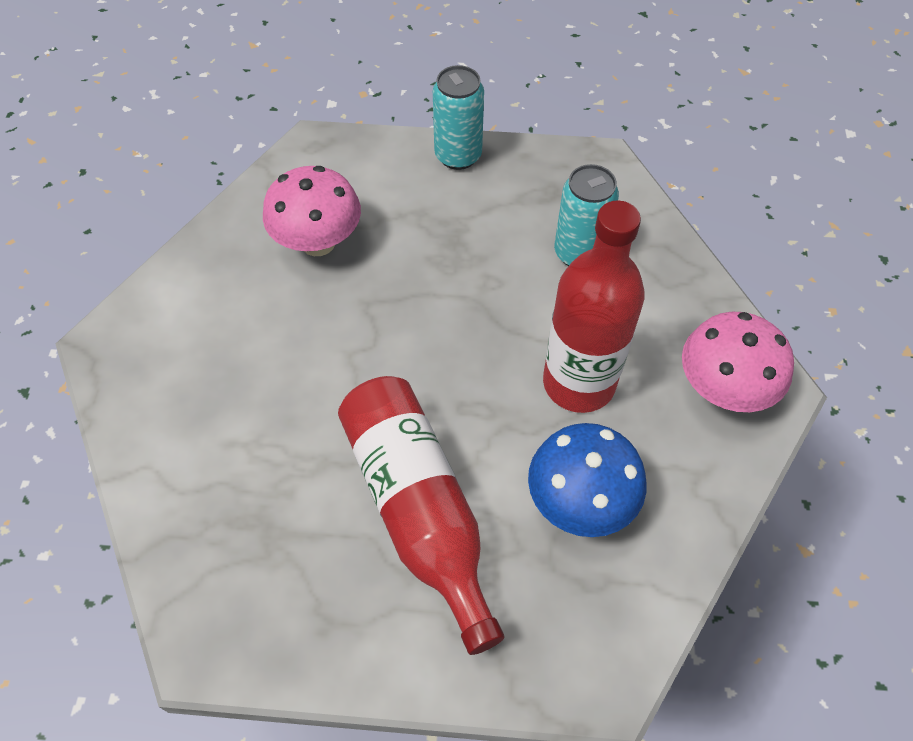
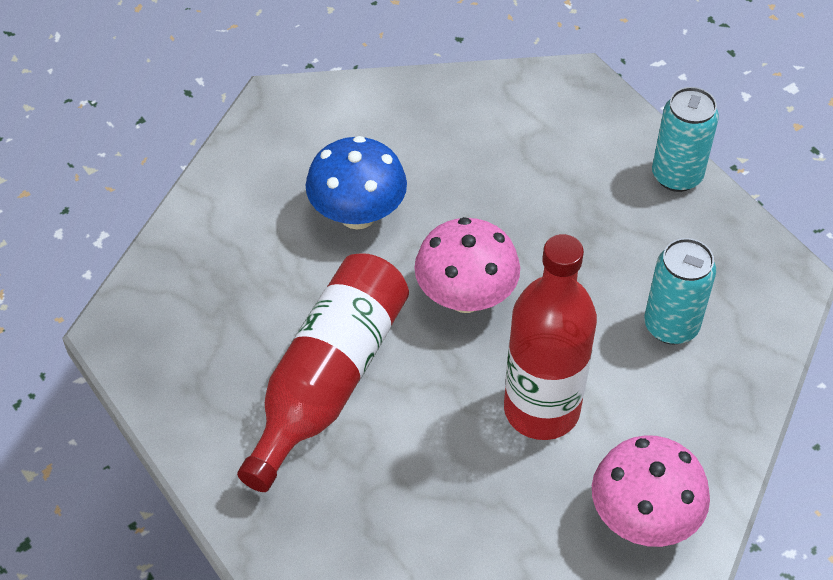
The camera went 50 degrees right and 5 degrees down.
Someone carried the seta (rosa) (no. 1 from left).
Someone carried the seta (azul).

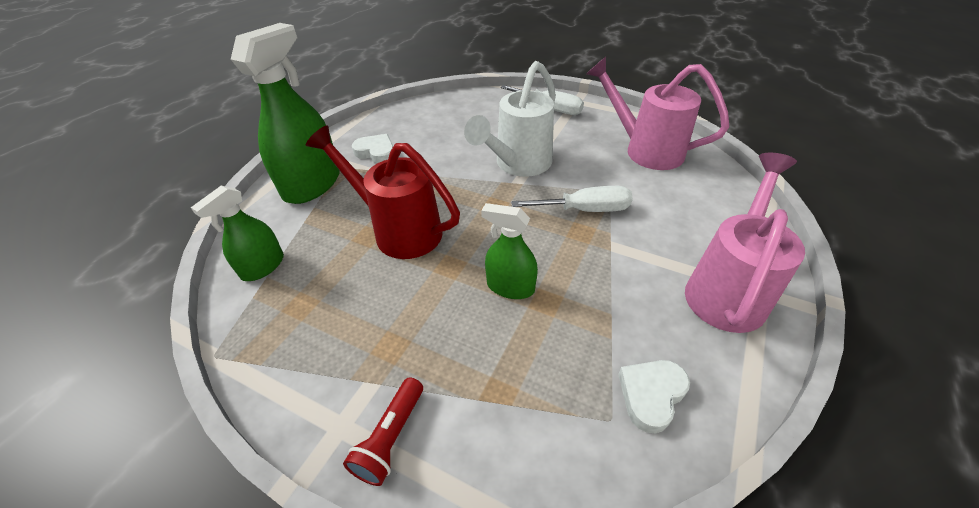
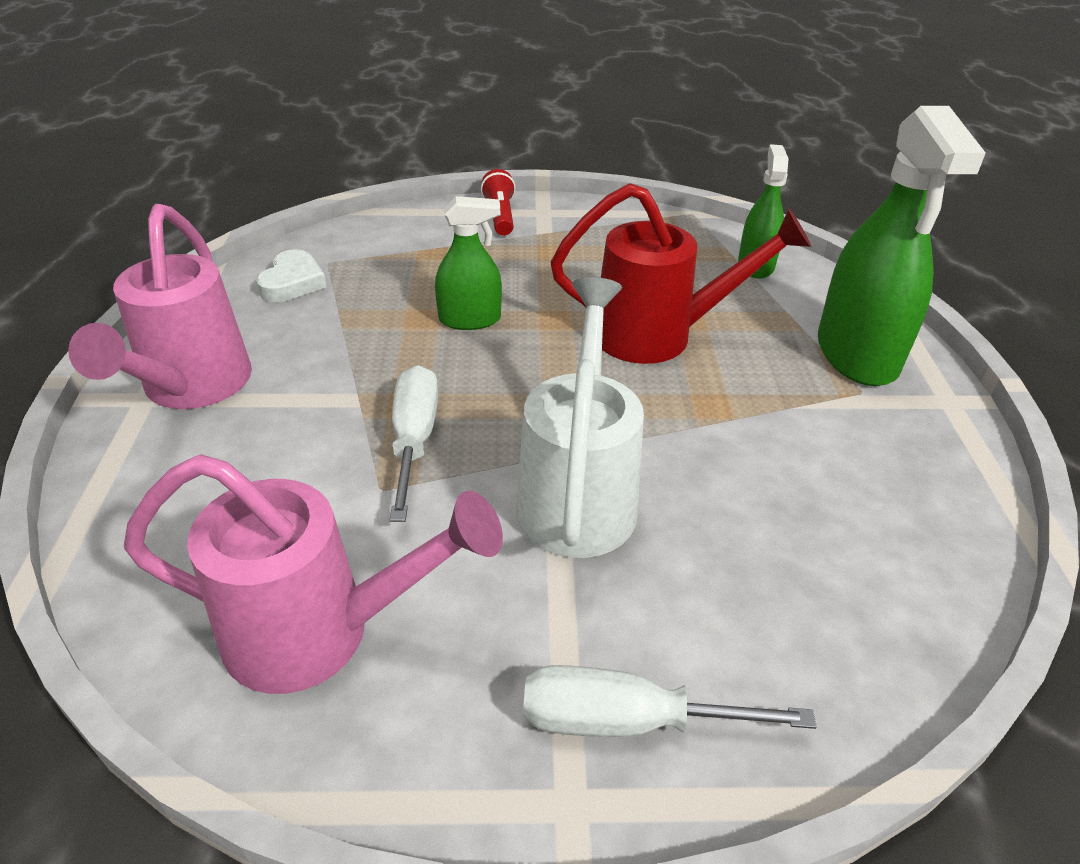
The camera went 150 degrees right and 5 degrees down.
Someone took away the corazón (blanco) (no. 1 from left).
Someone rotated the destornillador (blanco) (no. 2 from left in the first image) by 120 degrees clockwise.

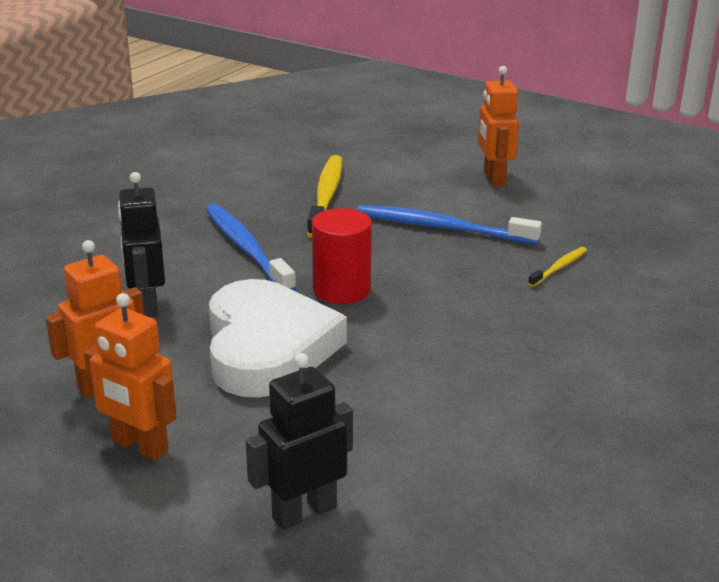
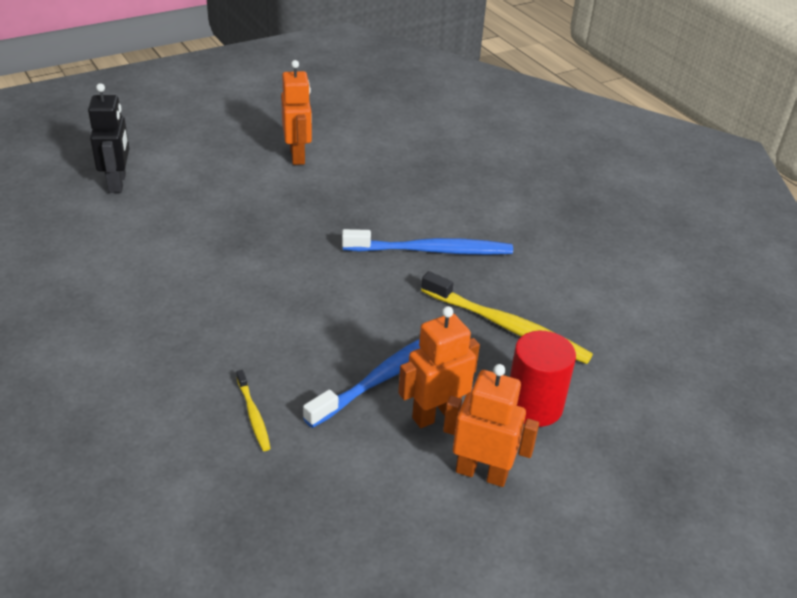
The camera went 115 degrees right and 10 degrees up.
Someone took away the robot (negro) (no. 1 from left).
Someone took away the corazón (blanco).
Someone carried the robot (naranja) (no. 2 from left).
Someone carried the cilindro (rojo).

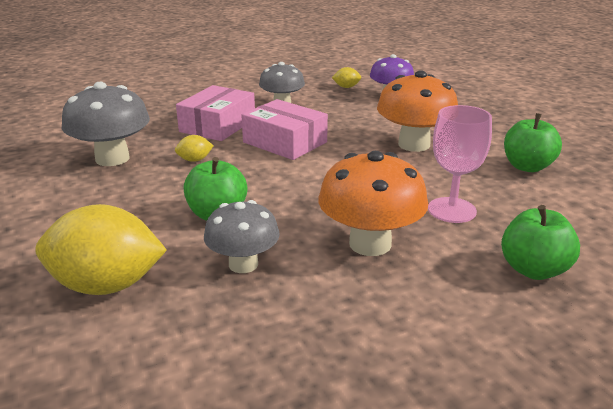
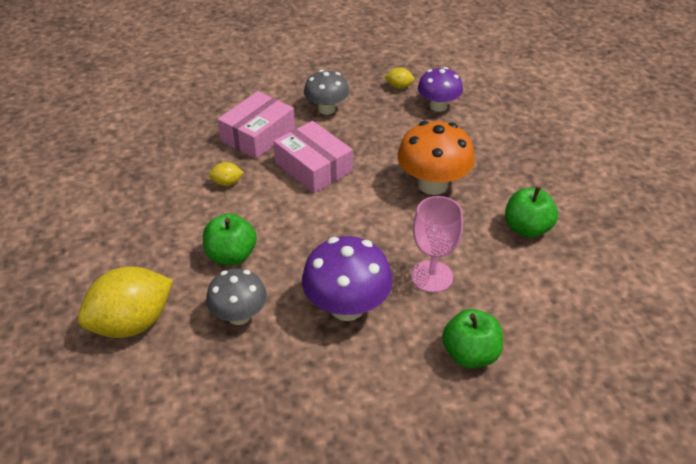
The camera went 10 degrees right and 15 degrees up.
Someone took away the seta (gris) (no. 1 from left).
Someone repainted the seta (naranja) (no. 1 from left), which became the seta (morado) (no. 1 from left).
Someone rotated the limón (amarillo) (no. 1 from left) by 45 degrees counterclockwise.

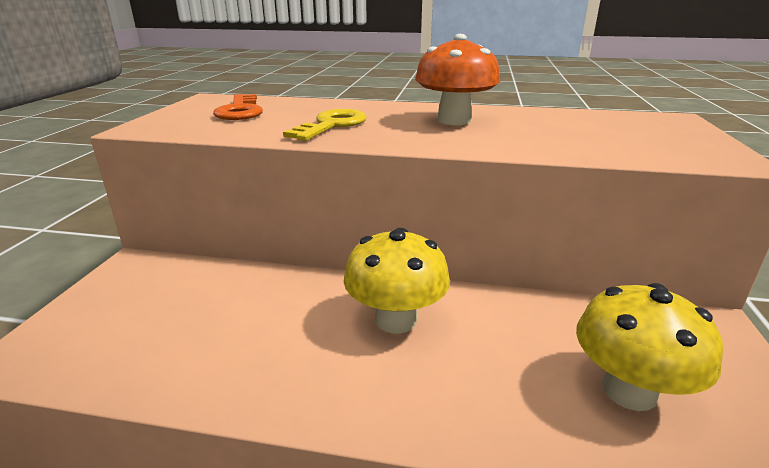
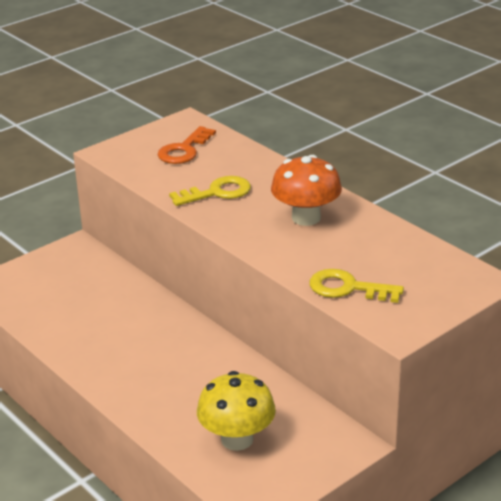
The camera went 40 degrees right and 5 degrees up.
Someone took away the seta (amarillo) (no. 1 from left).
Someone put down the llave (amarillo) (no. 2 from left).

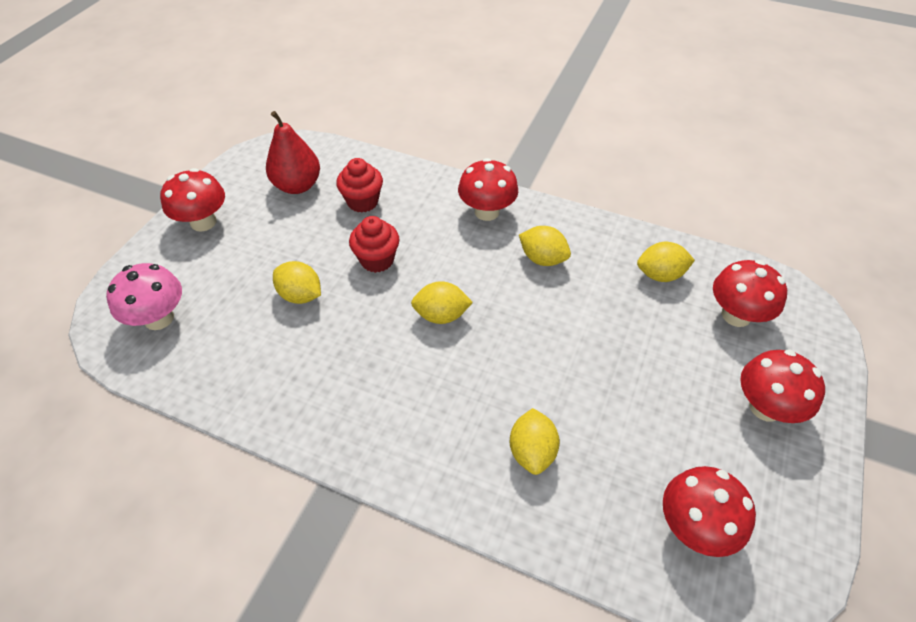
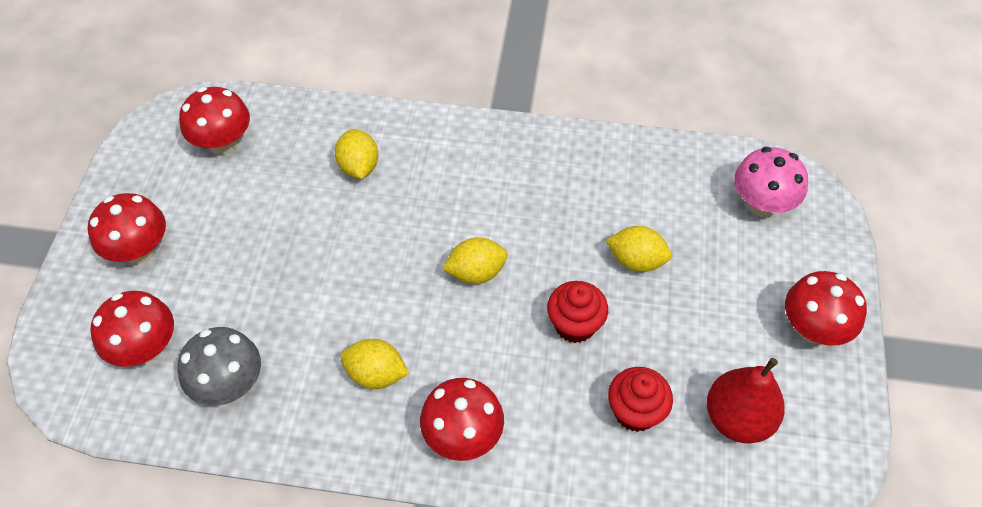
The camera went 165 degrees right and 5 degrees up.
Someone swapped the limón (amarillo) (no. 5 from left) for the seta (gris).

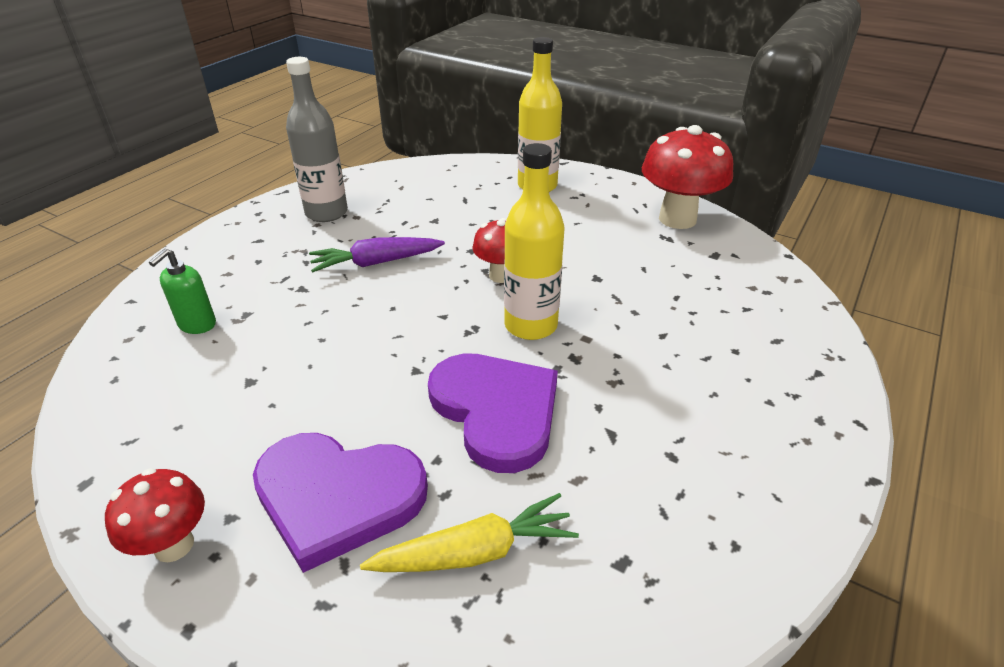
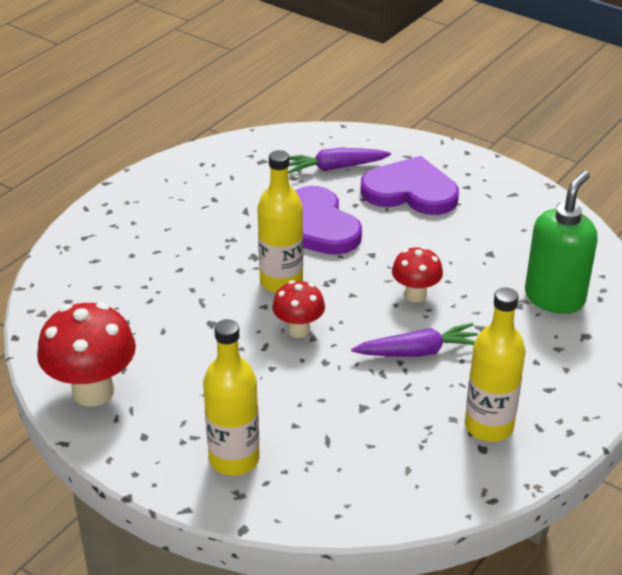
The camera went 175 degrees left and 0 degrees up.
Someone carried the seta (rojo) (no. 1 from left in the first image).
Someone repainted the botella (gris), which became the botella (amarillo) (no. 3 from left).
Someone repainted the zanahoria (amarillo), which became the zanahoria (morado) (no. 1 from left).
Someone scaled the dispensador de jabón (verde) by 1.85.

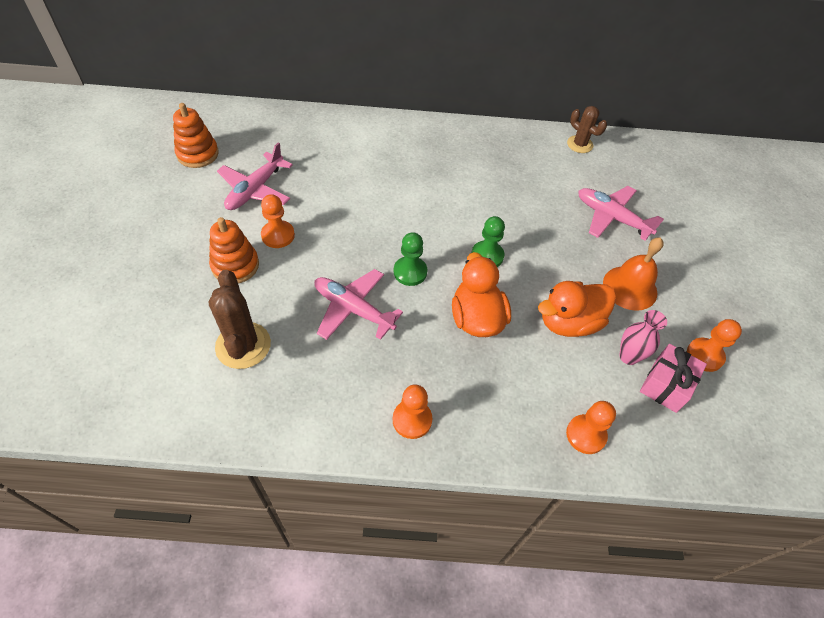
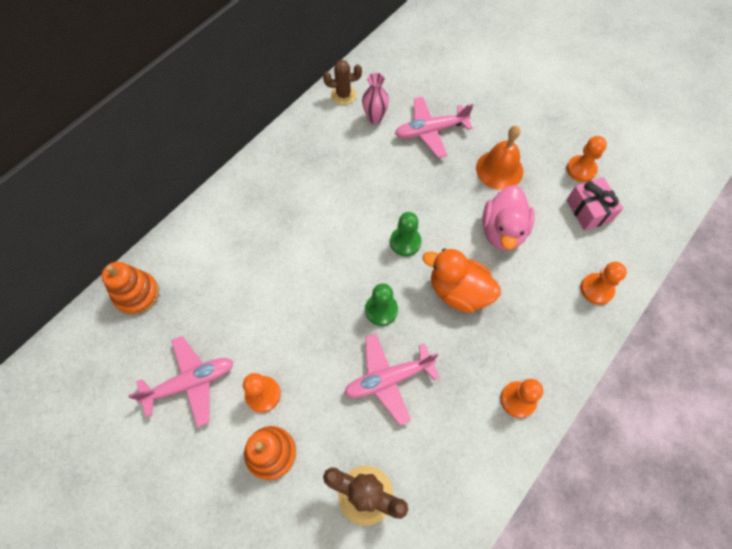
The camera went 50 degrees left and 10 degrees up.
Someone carried the juguete apilable (naranja) (no. 1 from left).
Someone carried the florero (rosa).
Someone repainted the pato (naranja) (no. 2 from left), which became the pato (rosa).
Someone rotated the avión (rosa) (no. 1 from left) by 90 degrees counterclockwise.

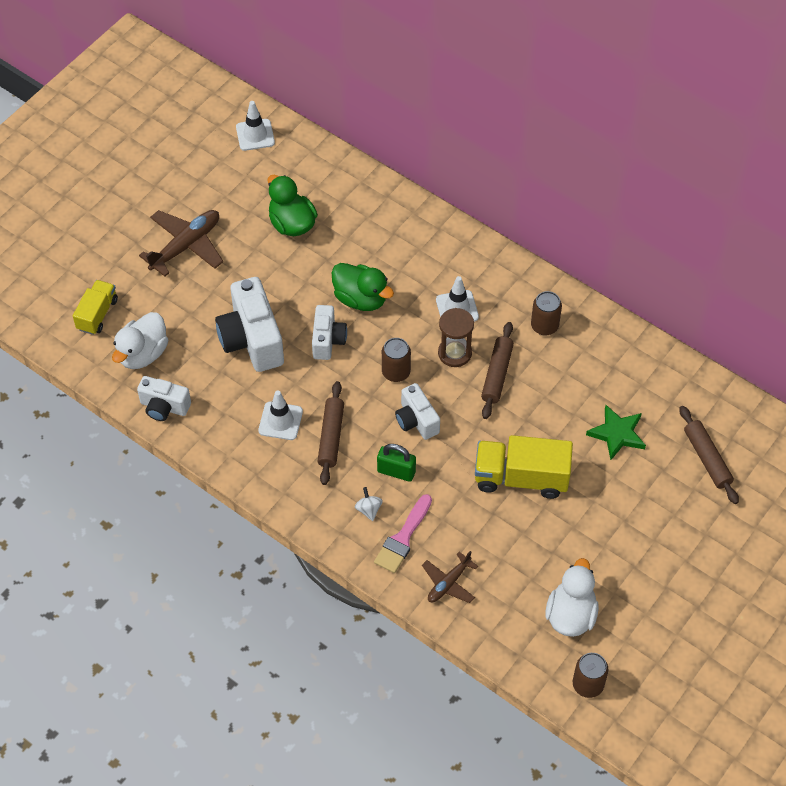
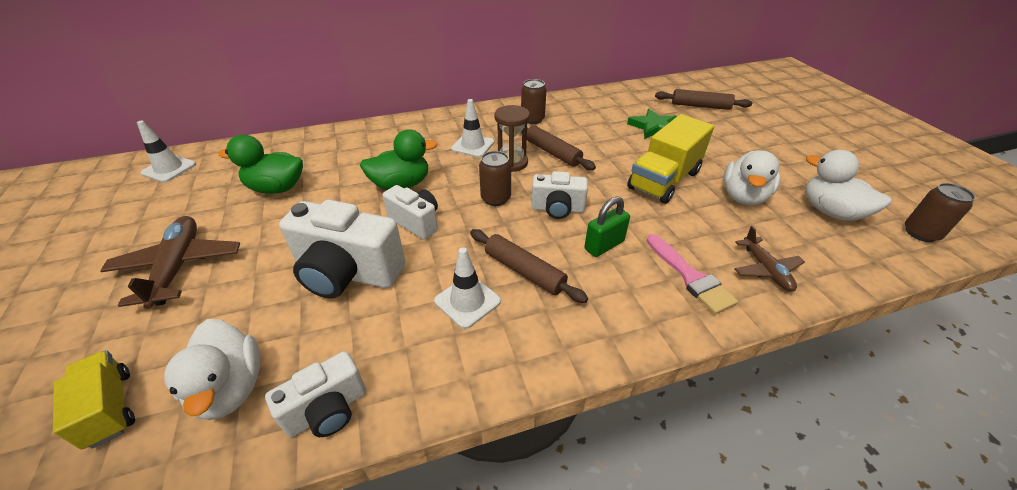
The camera went 55 degrees left and 15 degrees down.
Someone took away the peonza (blanco).
Someone put down the pato (blanco) (no. 2 from left).

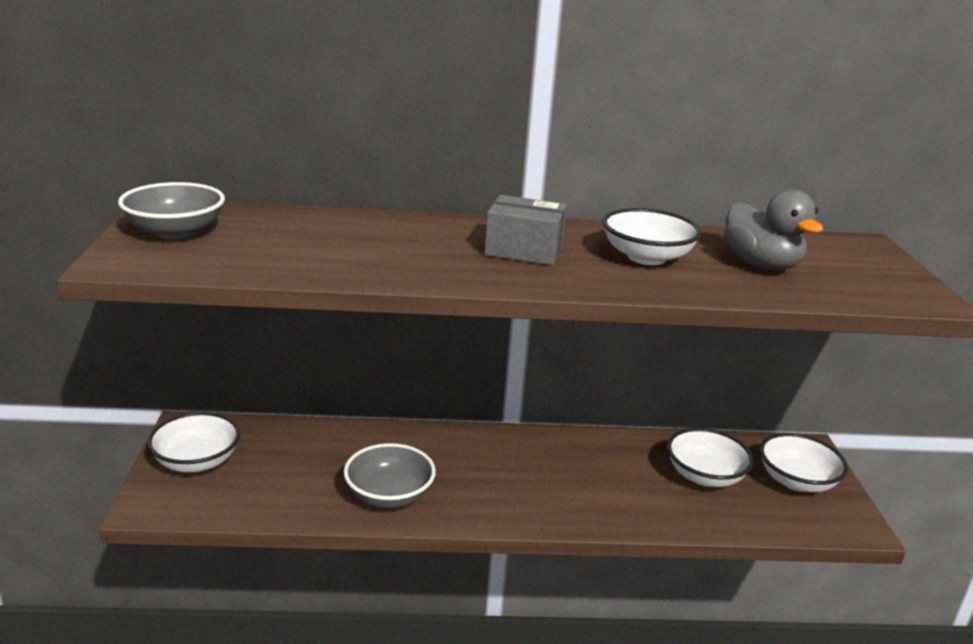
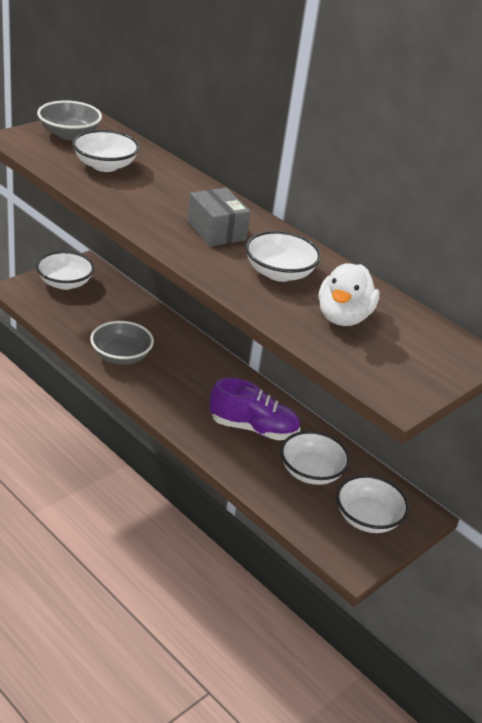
The camera went 45 degrees right and 10 degrees up.
Someone put down the cuenco (blanco) (no. 2 from left).
Someone put down the zapato (morado).
Someone repainted the pato (gris), which became the pato (blanco).

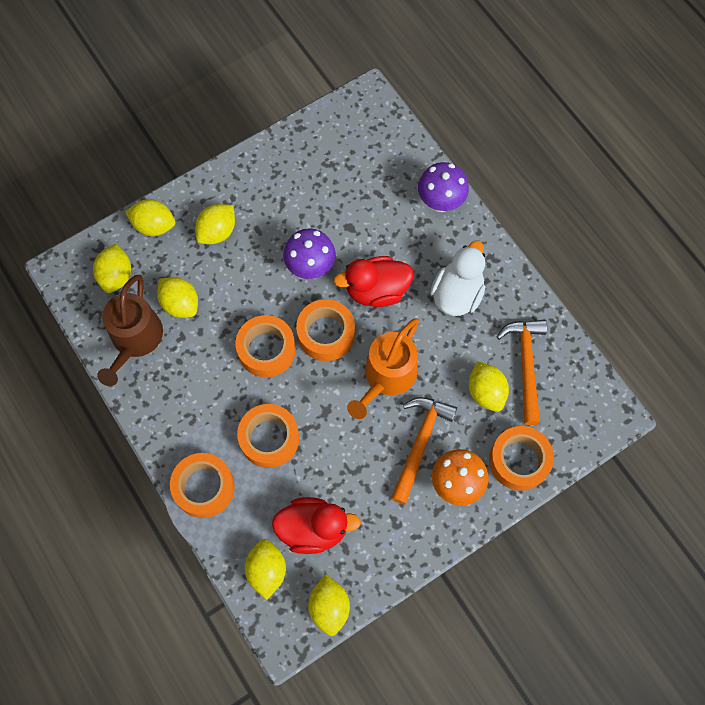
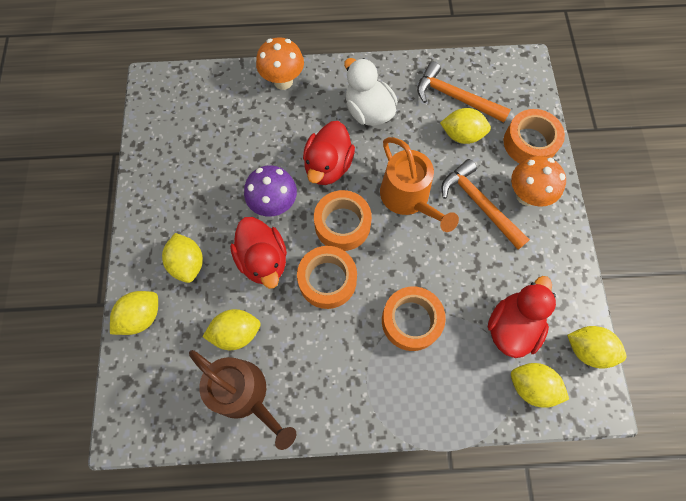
The camera went 60 degrees left and 0 degrees up.
Someone took away the limón (amarillo) (no. 1 from left).
Someone took away the cinta adhesiva (naranja) (no. 1 from left).
Someone put down the pato (rojo) (no. 1 from left).
Someone repainted the seta (morado) (no. 2 from left), which became the seta (naranja) (no. 1 from left).

